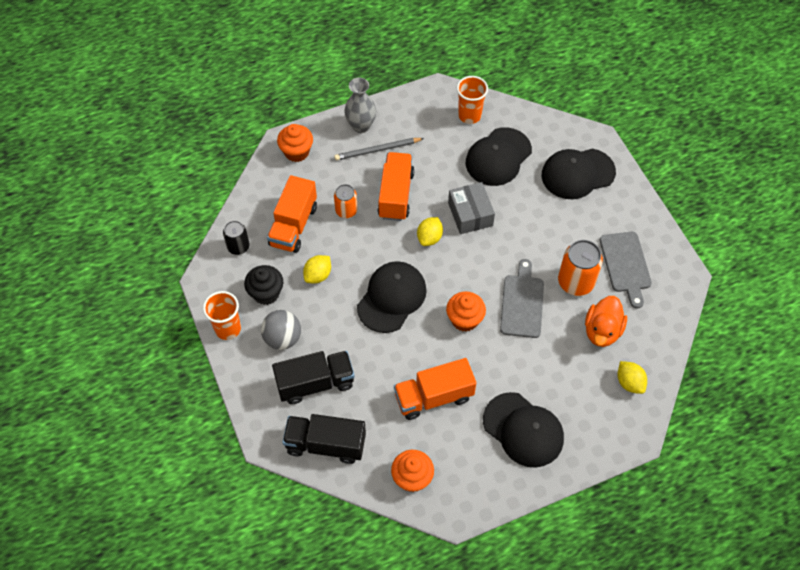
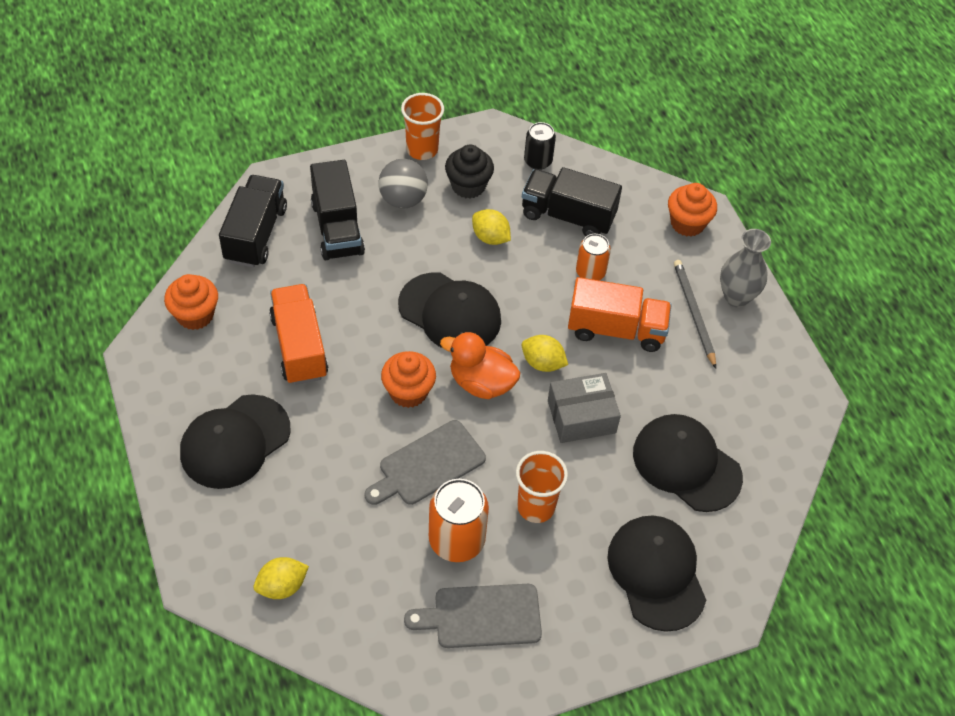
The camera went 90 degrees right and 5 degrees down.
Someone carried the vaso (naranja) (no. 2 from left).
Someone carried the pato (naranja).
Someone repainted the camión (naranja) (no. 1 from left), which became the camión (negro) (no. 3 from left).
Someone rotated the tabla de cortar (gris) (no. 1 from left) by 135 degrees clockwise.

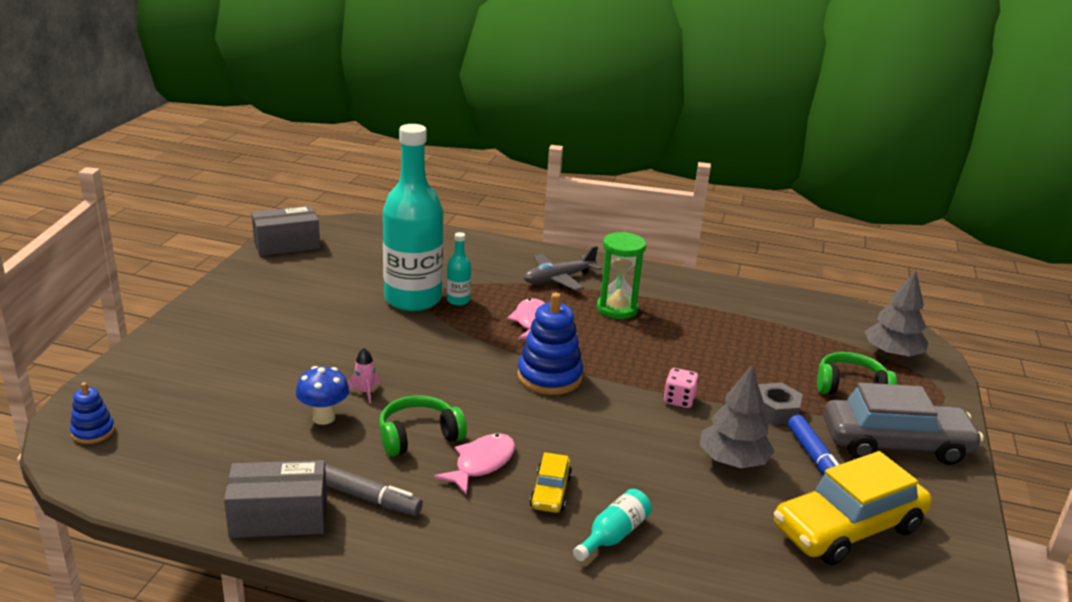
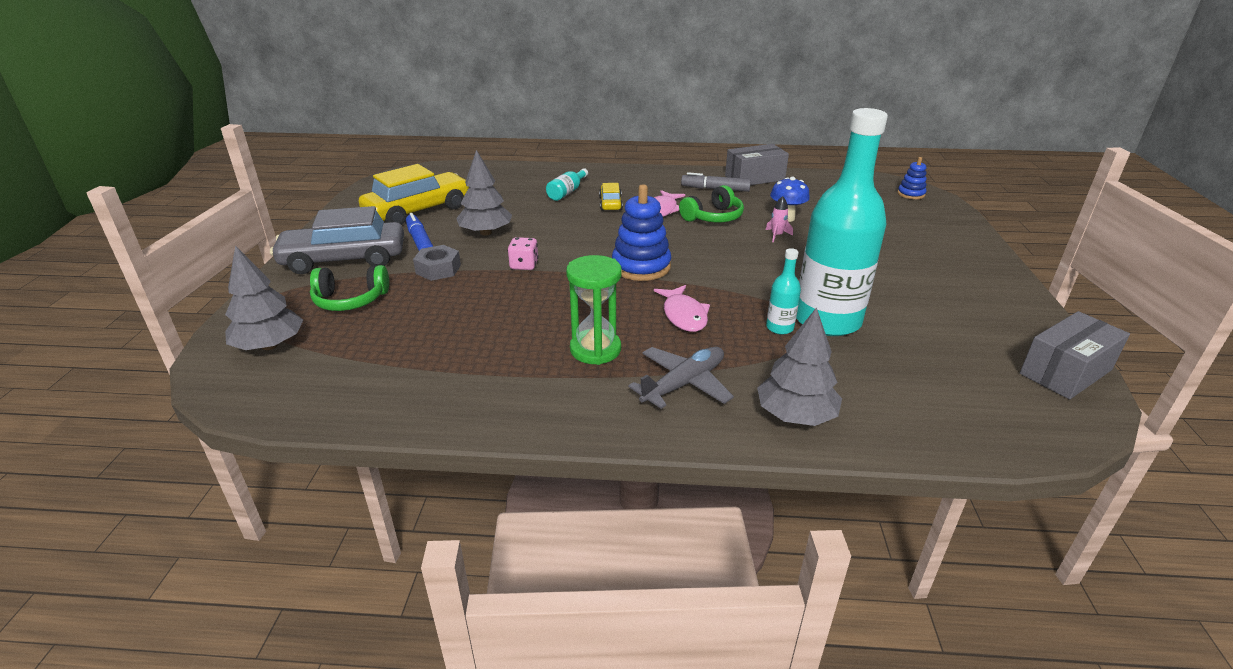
The camera went 170 degrees right and 5 degrees up.
Someone put down the árbol (gris) (no. 3 from left).

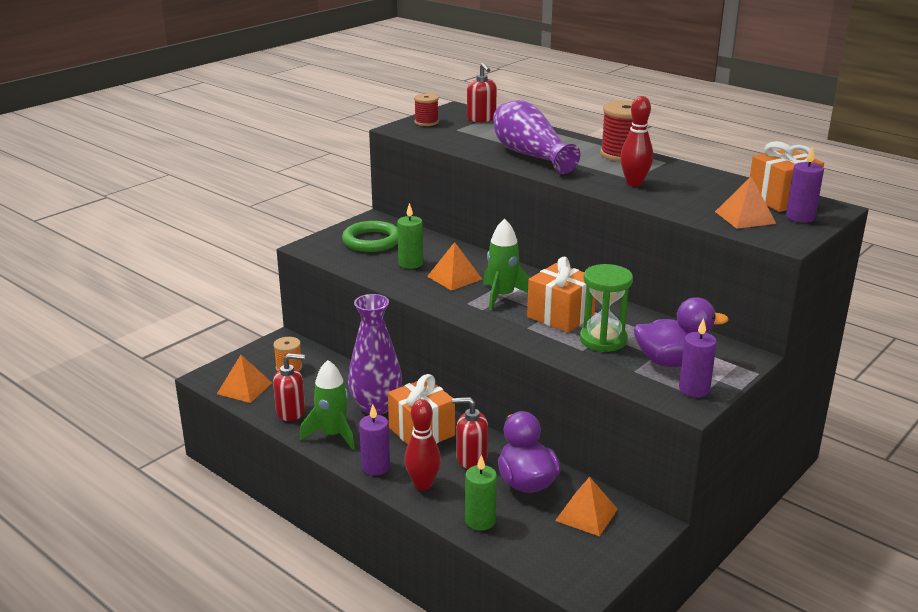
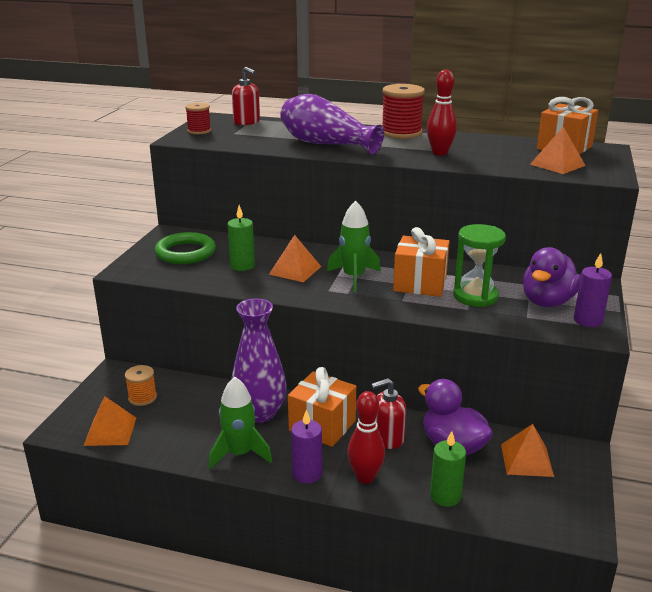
The camera went 25 degrees left and 0 degrees up.
Someone took away the dispensador de jabón (rojo) (no. 1 from left).
Someone took away the vela (morado) (no. 3 from left).
Someone rotated the pato (morado) (no. 2 from left) by 150 degrees clockwise.

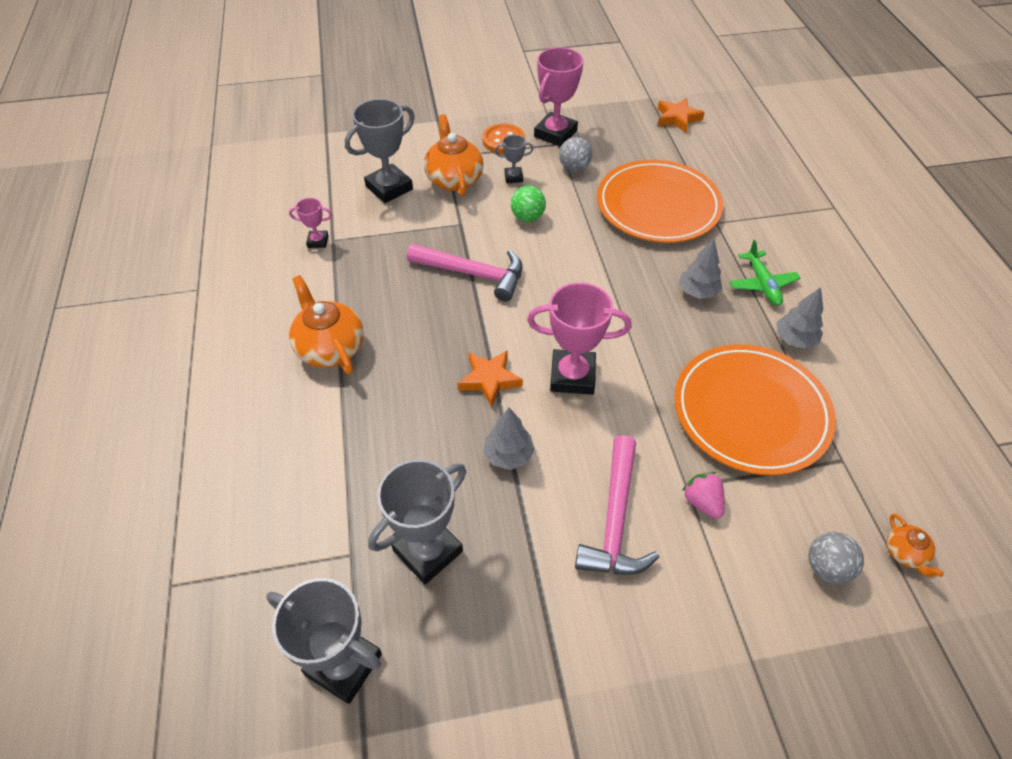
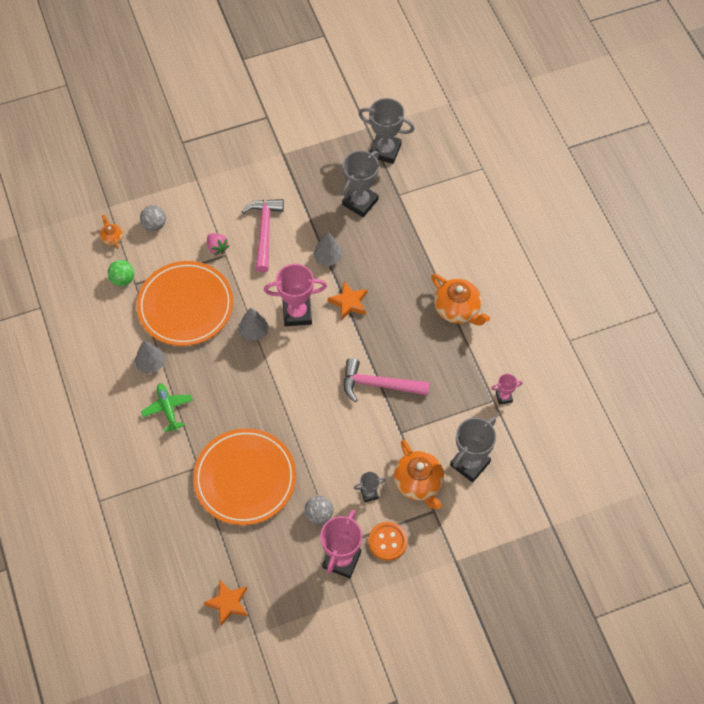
The camera went 170 degrees right and 10 degrees up.
Someone carried the pelota (verde).
Someone carried the árbol (gris) (no. 2 from left).

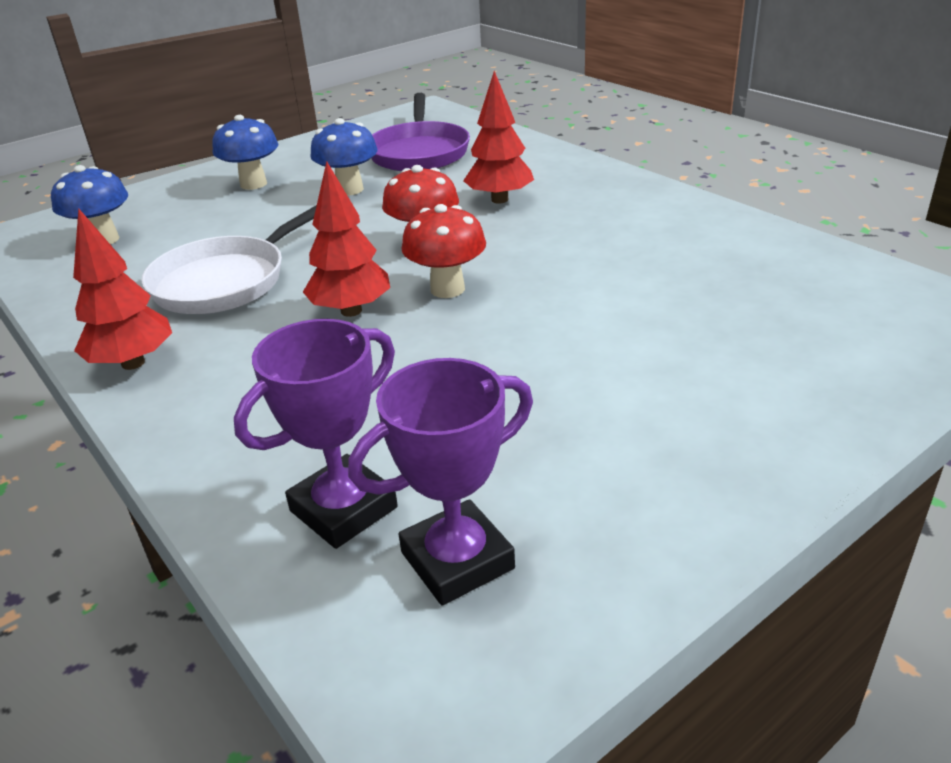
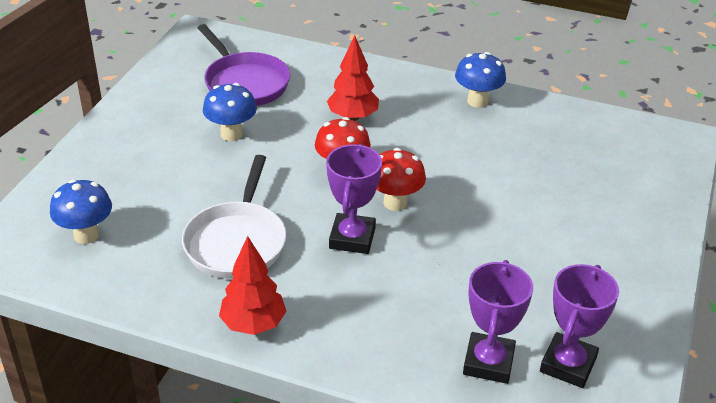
The camera went 35 degrees left and 5 degrees up.
Someone carried the seta (azul) (no. 2 from left in the first image).
Someone swapped the árbol (rojo) (no. 2 from left) for the trofeo (morado) (no. 1 from left).

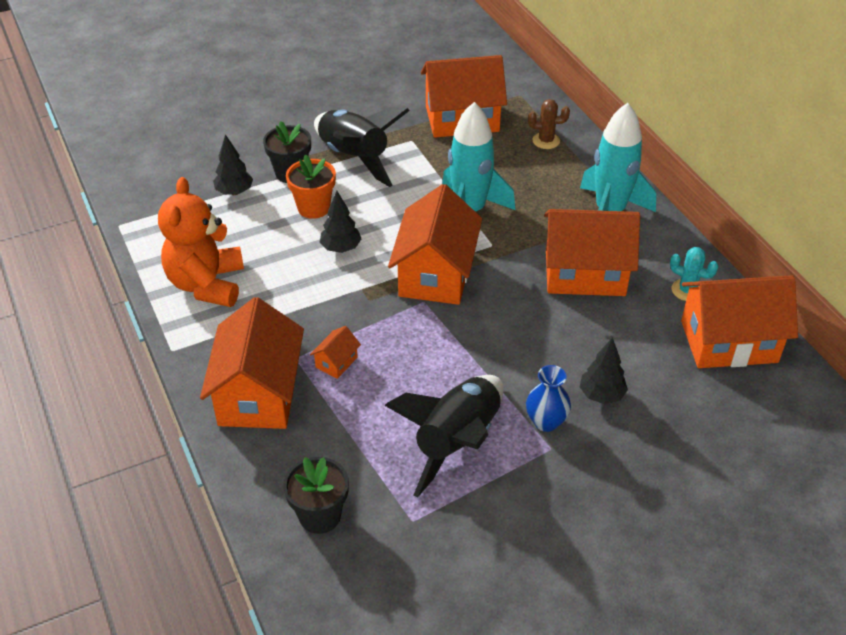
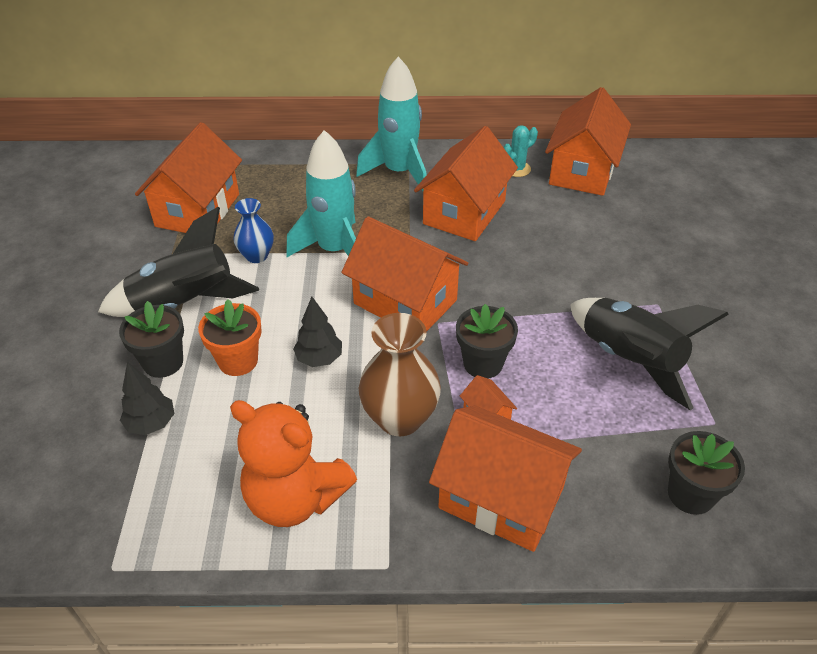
The camera went 65 degrees left and 0 degrees up.
Someone took away the cactus (marrón).
Someone took away the árbol (negro) (no. 3 from left).
Someone put down the florero (marrón).
Someone put down the maceta (negro) (no. 2 from left).
Someone carried the florero (azul).

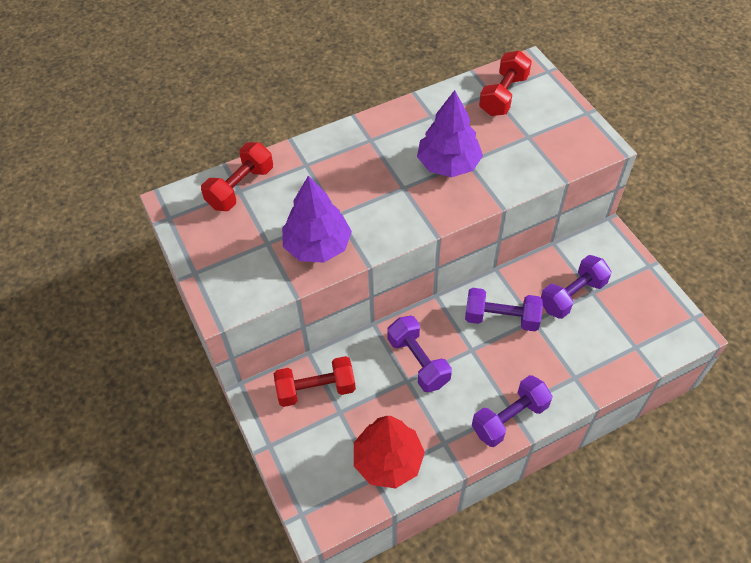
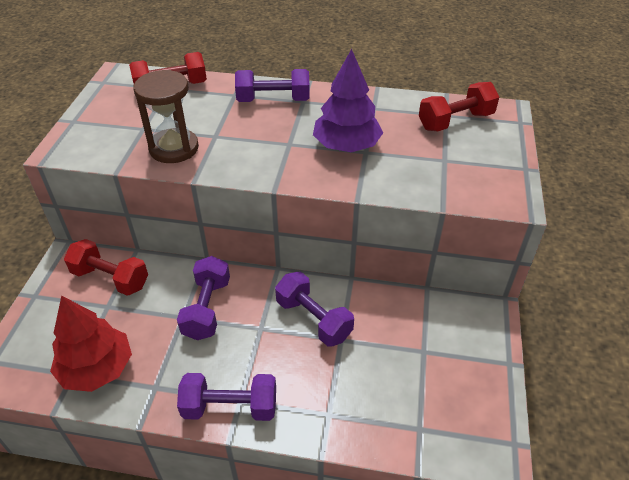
The camera went 35 degrees right and 10 degrees down.
Someone carried the mancuerna (morado) (no. 4 from left in the first image).
Someone swapped the árbol (morado) (no. 1 from left) for the reloj de arena (marrón).

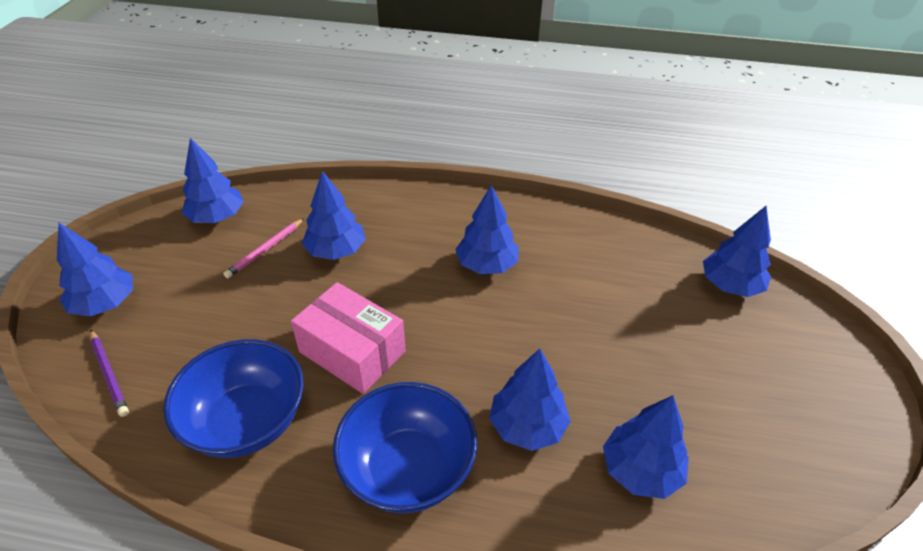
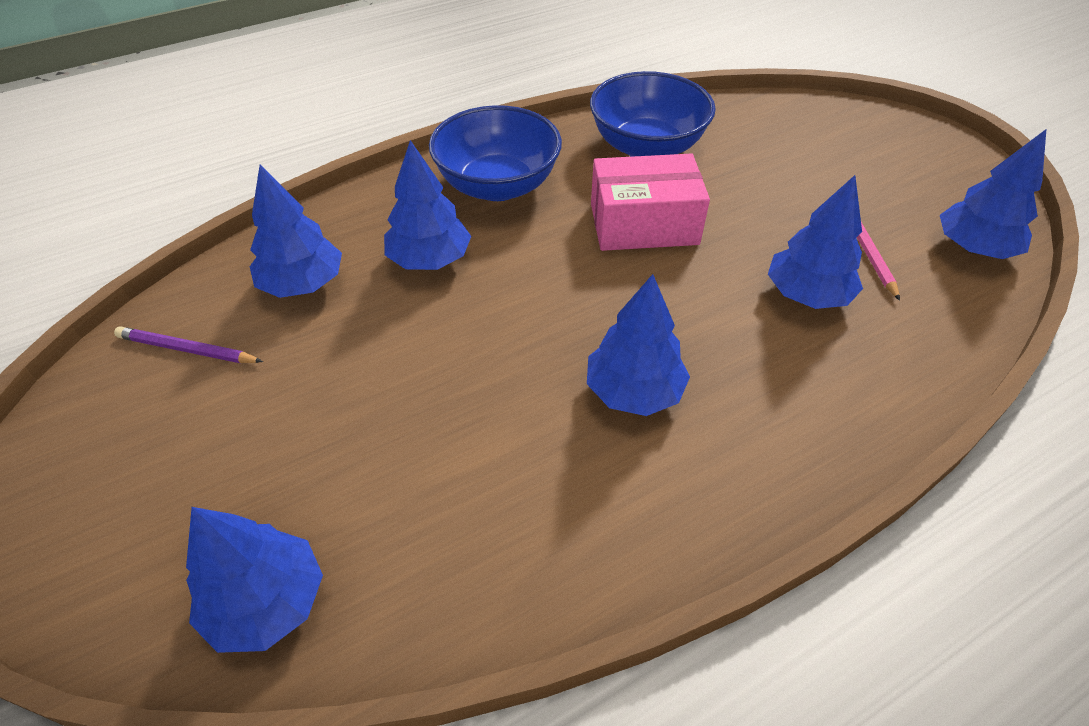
The camera went 140 degrees right and 5 degrees up.
Someone took away the árbol (azul) (no. 1 from left).
Someone carried the lápiz (morado).

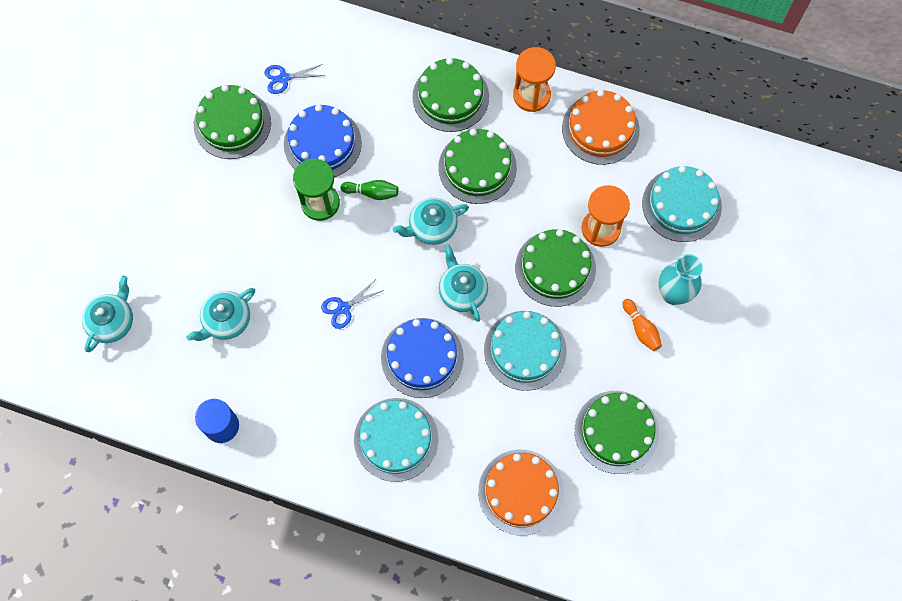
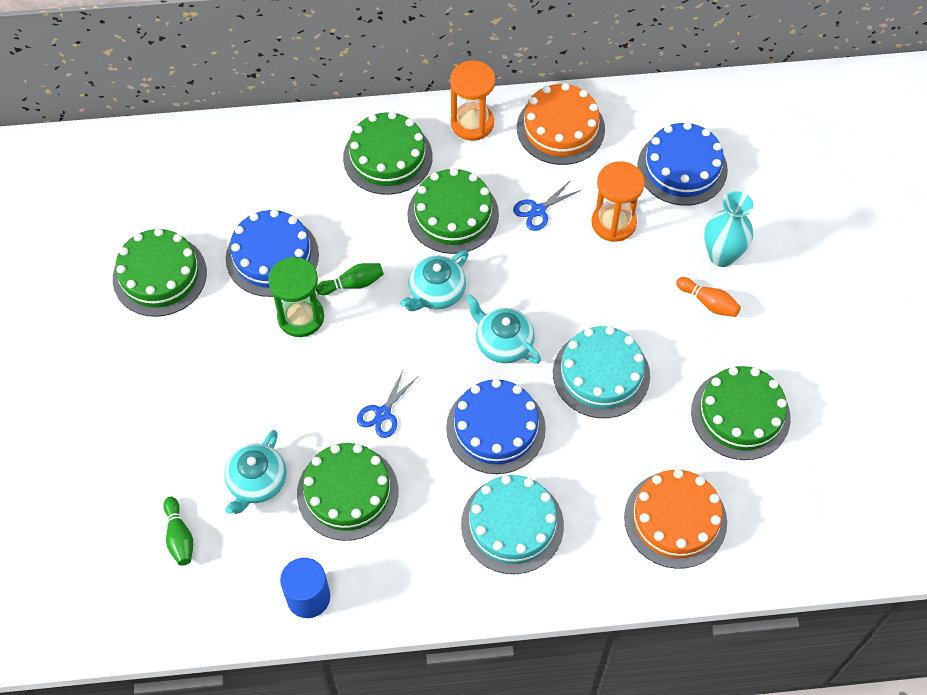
The camera went 25 degrees left and 10 degrees down.
Someone took away the tetera (turquesa) (no. 1 from left).
Someone put down the bolo (verde) (no. 1 from left).
Someone carried the tijeras (azul) (no. 1 from left in the first image).
Someone carried the tarta (verde) (no. 4 from left in the first image).
Someone repainted the tarta (turquesa) (no. 3 from left), which became the tarta (azul) (no. 3 from left).

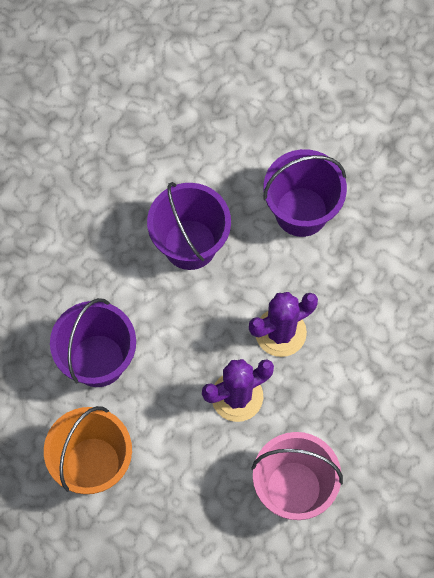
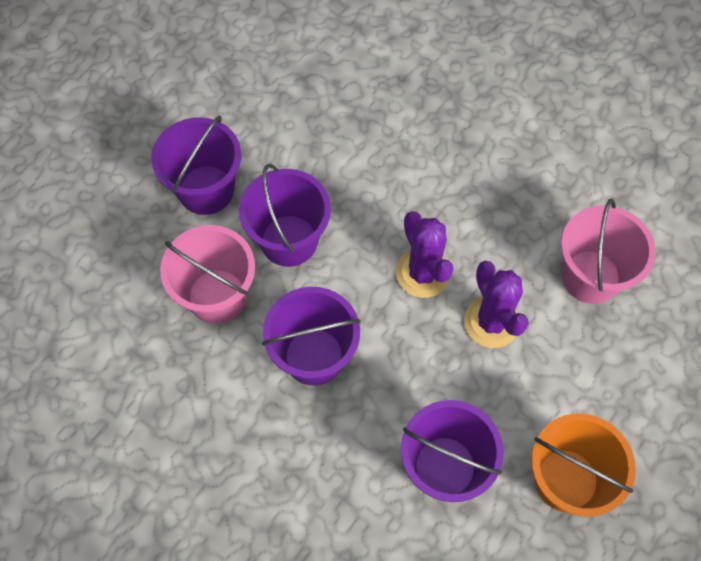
The camera went 85 degrees left and 5 degrees down.
Someone put down the balde (morado) (no. 1 from left).
Someone put down the balde (rosa) (no. 1 from left).

